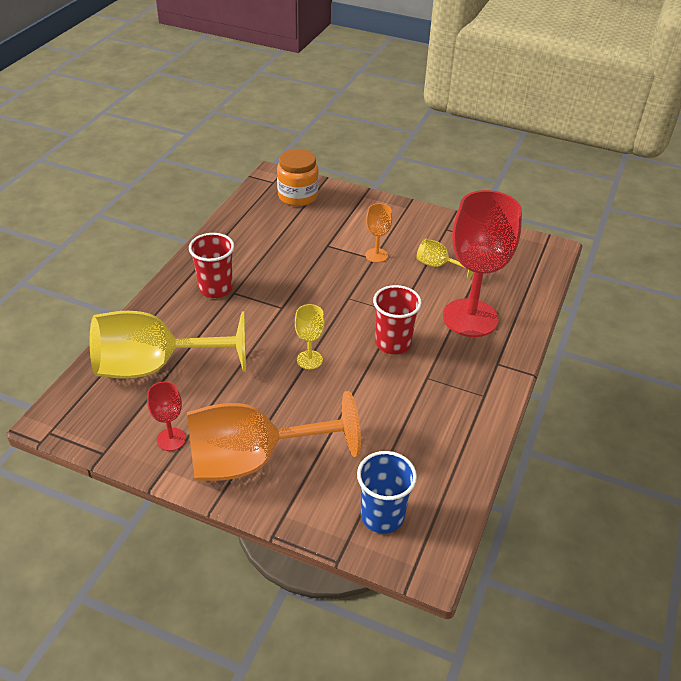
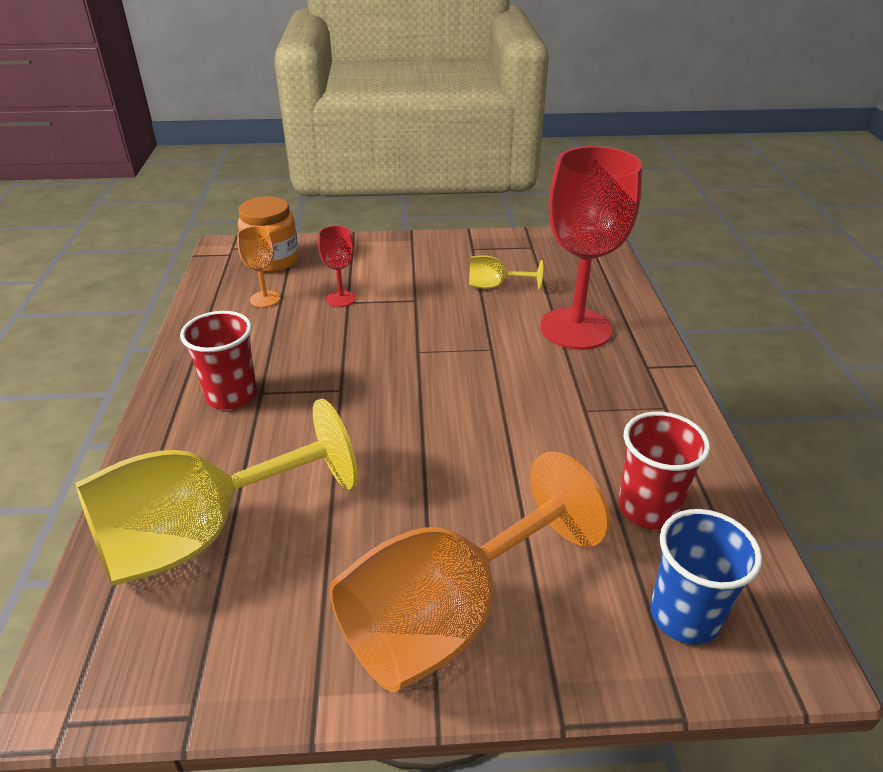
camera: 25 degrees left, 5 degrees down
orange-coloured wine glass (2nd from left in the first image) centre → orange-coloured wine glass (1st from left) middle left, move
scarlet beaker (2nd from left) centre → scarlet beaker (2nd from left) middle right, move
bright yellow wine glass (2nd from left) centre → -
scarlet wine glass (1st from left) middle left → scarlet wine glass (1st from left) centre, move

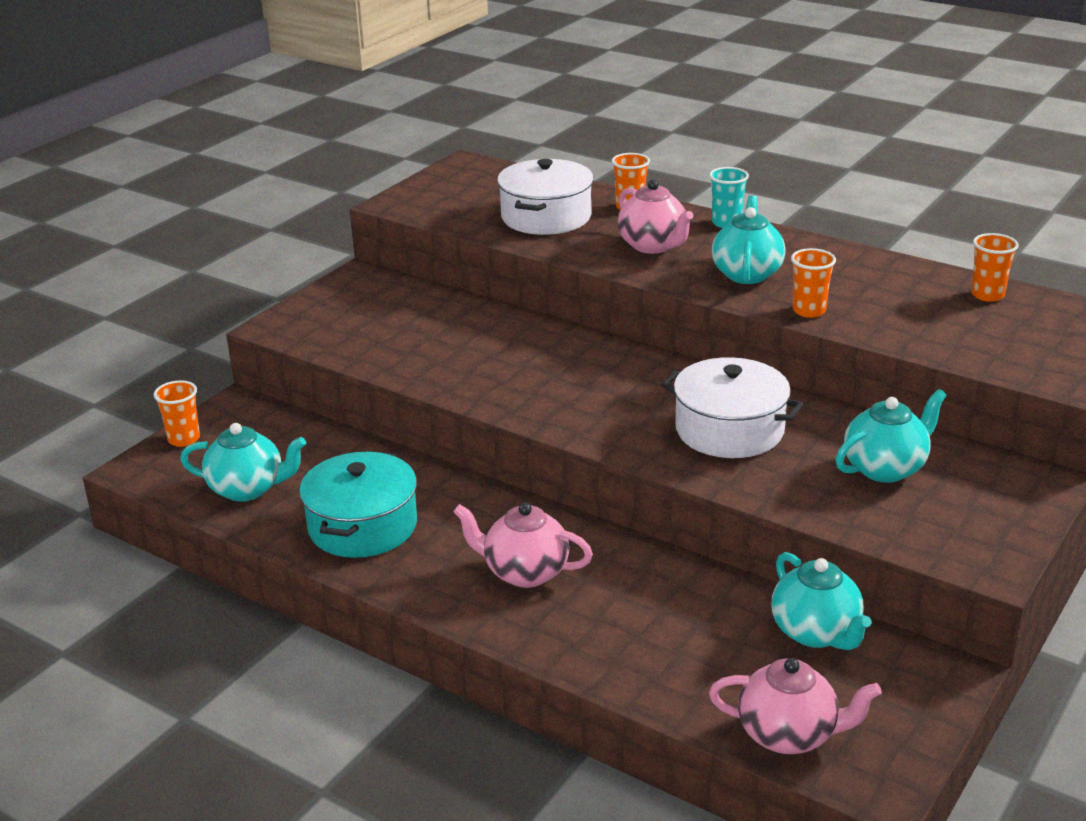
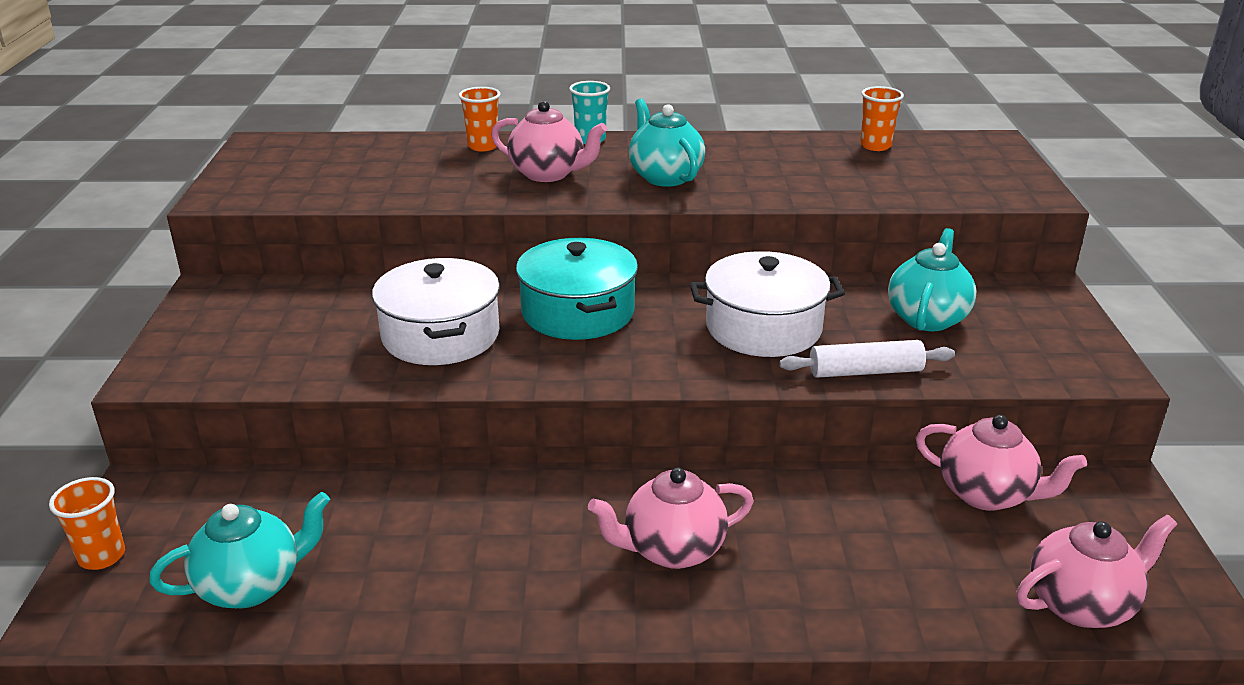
camera: 35 degrees left, 0 degrees up
pure white stockpot (1st from left) top centre → pure white stockpot (1st from left) centre, move
orange-coloured beaker (3rd from left) middle right → -
teal stockpot middle left → teal stockpot centre, move
teal teapot (3rd from left) bottom right → pink teapot (3rd from left) bottom right
- → pure white pastry roller middle right

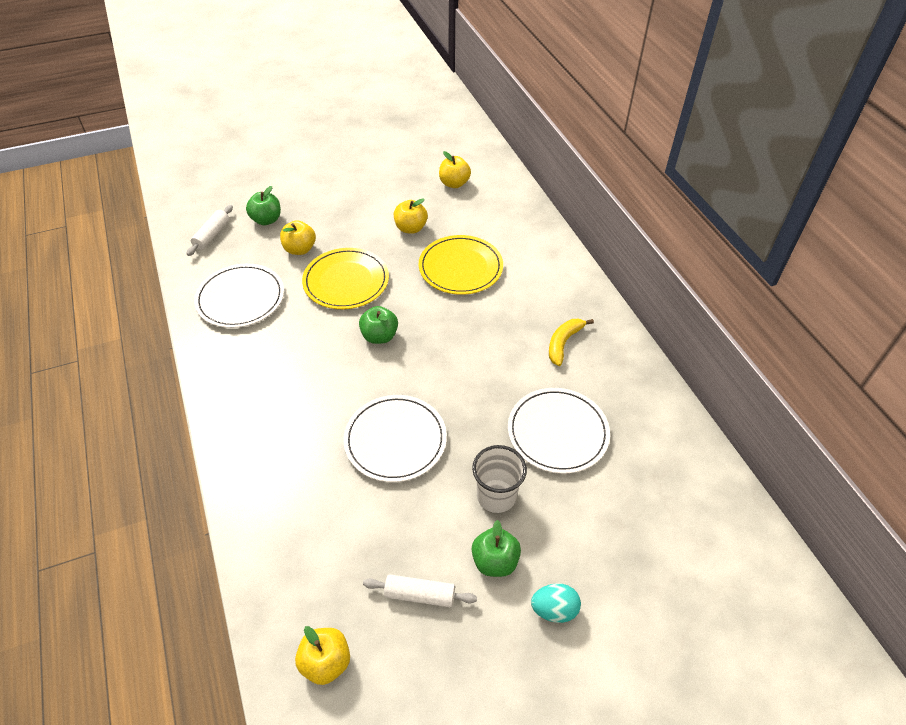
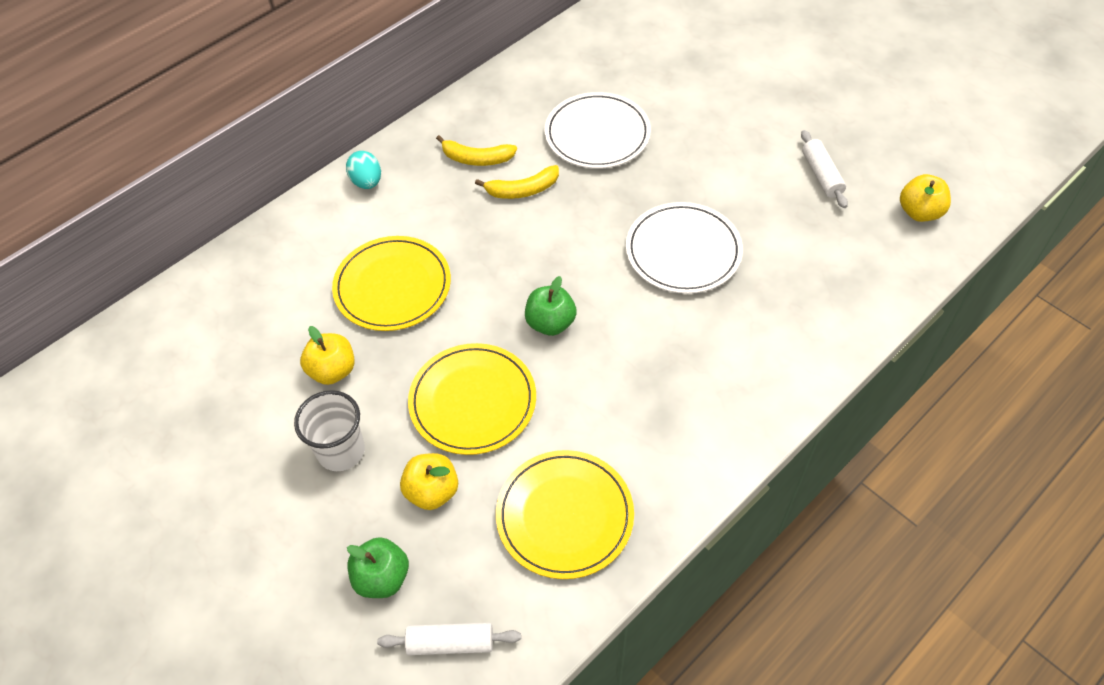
camera: 110 degrees left, 5 degrees up
bright yellow apple (4th from left) top centre → -
pure white flat dish (1st from left) middle left → bright yellow flat dish (3rd from left) bottom centre
pure white beaker centre → pure white beaker middle left, move
green apple (3rd from left) bottom centre → -
teal toy egg bottom centre → teal toy egg top left, move
- → bright yellow banana (2nd from left) top centre

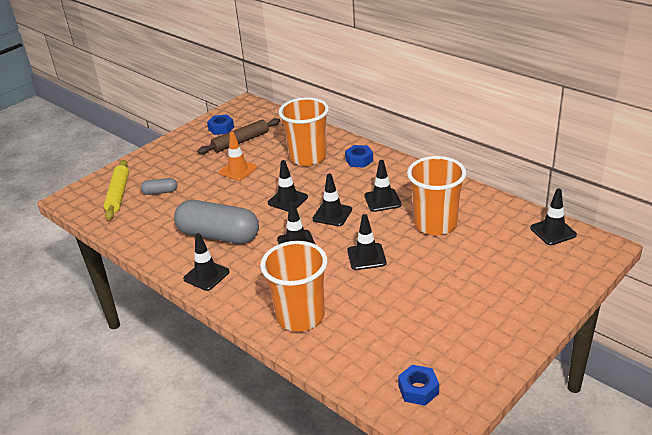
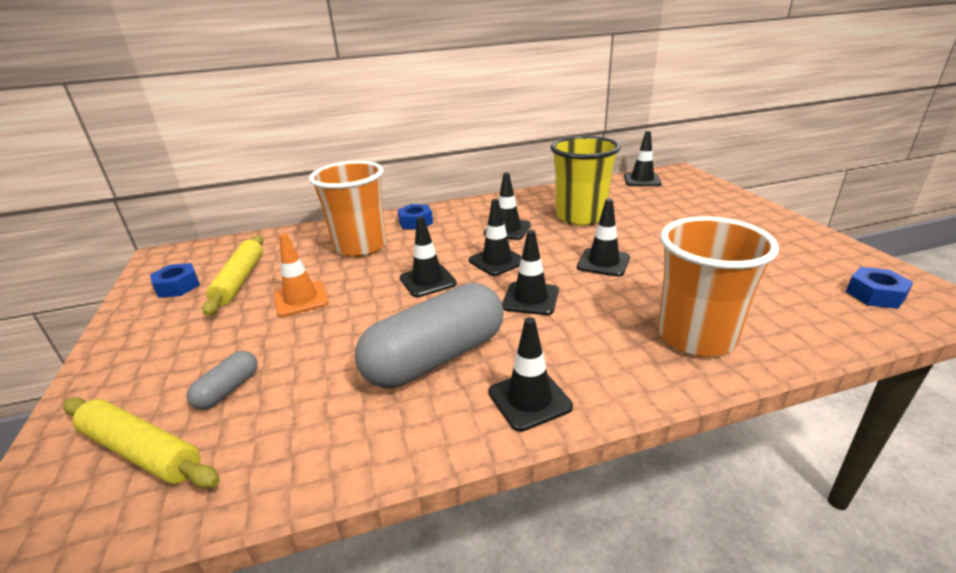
camera: 60 degrees left, 5 degrees down
brown pastry roller top centre → bright yellow pastry roller (2nd from left) middle left
orange-coloured beaker (3rd from left) middle right → bright yellow beaker top centre

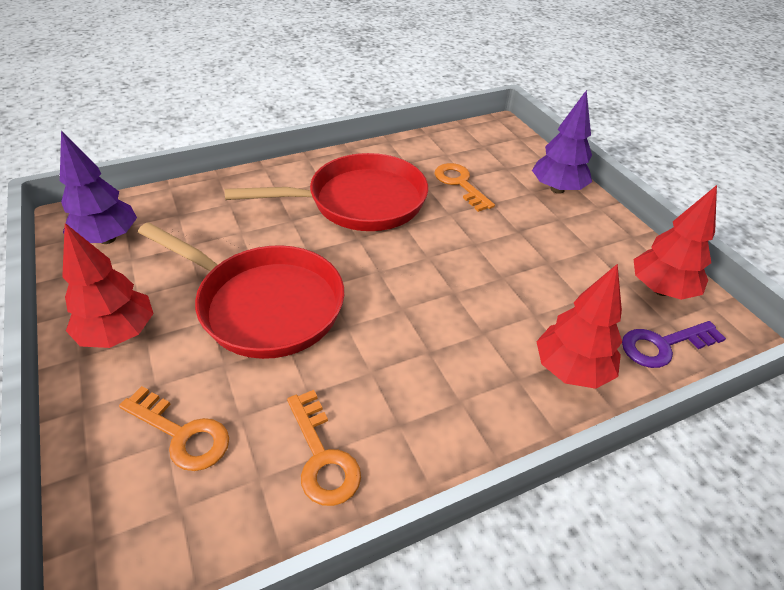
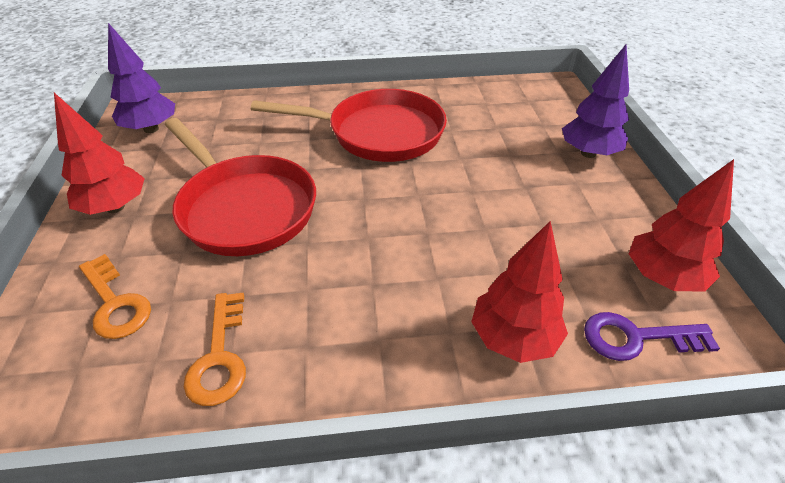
camera: 20 degrees right, 0 degrees up
orange-coloured latchkey (3rd from left) top centre → -

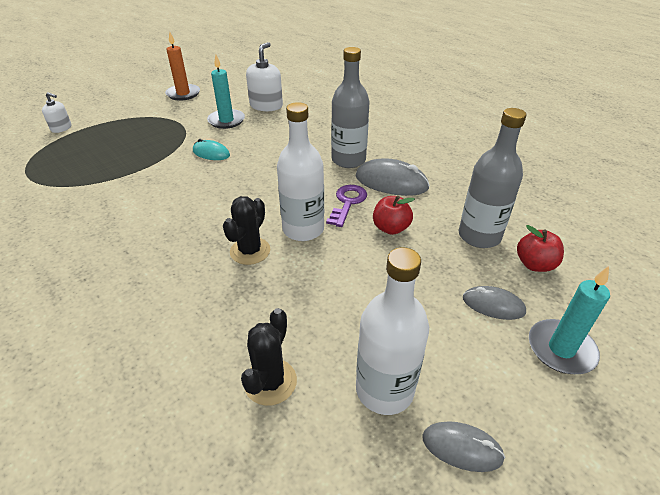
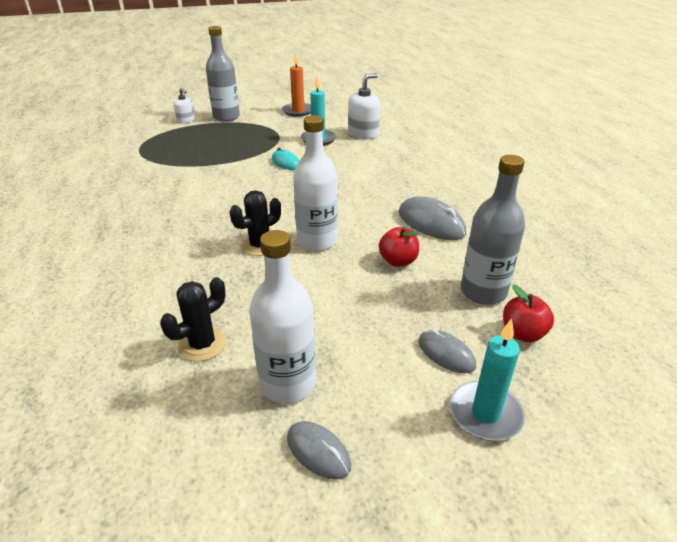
camera: 25 degrees right, 5 degrees down
grey flask (1st from left) top centre → grey flask (1st from left) top left, move
violet latchkey centre → -

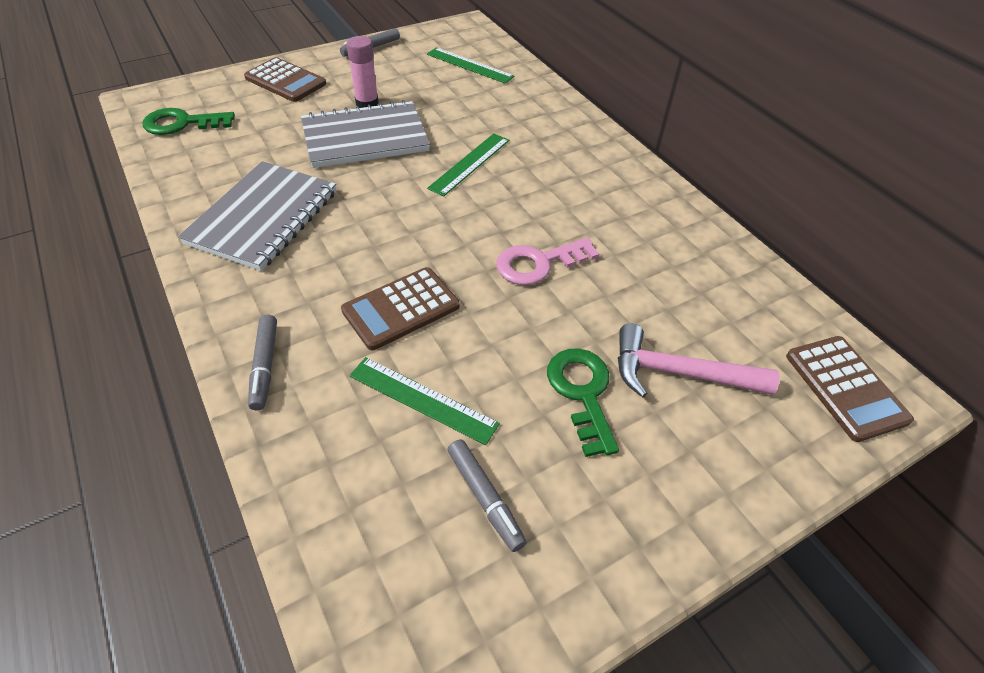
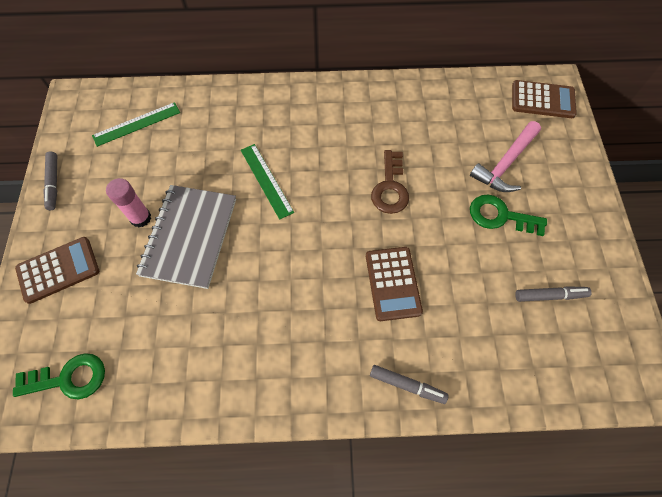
camera: 60 degrees left, 15 degrees up
green latchkey (1st from left) top left → green latchkey (1st from left) bottom left, 120 degrees counterclockwise
grey notepad (1st from left) top left → -
pink latchkey centre → brown latchkey centre
green ruler (1st from left) centre → -

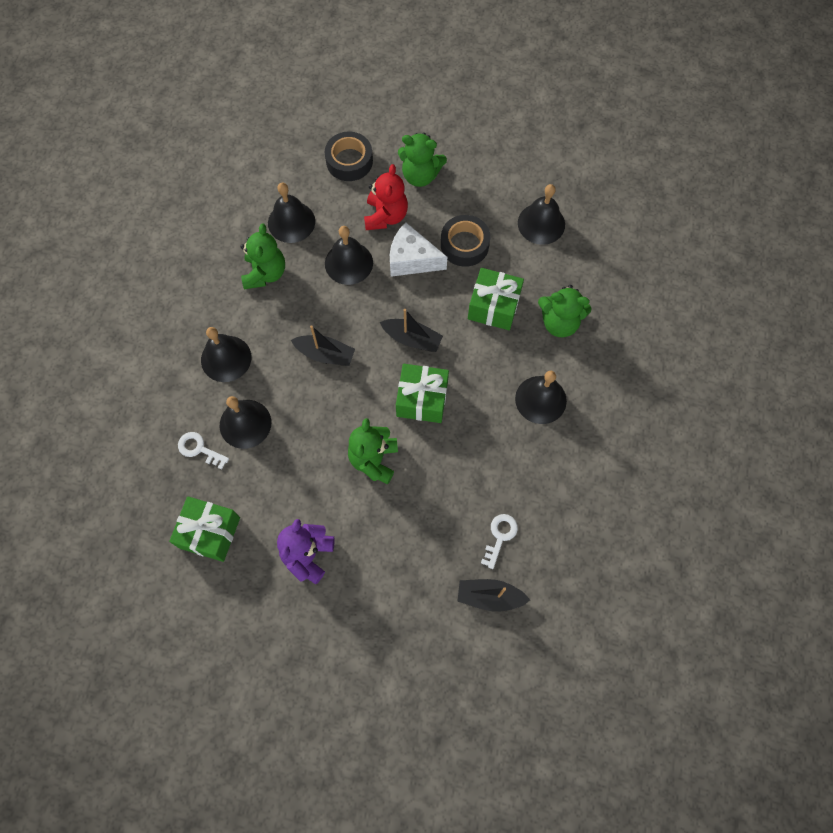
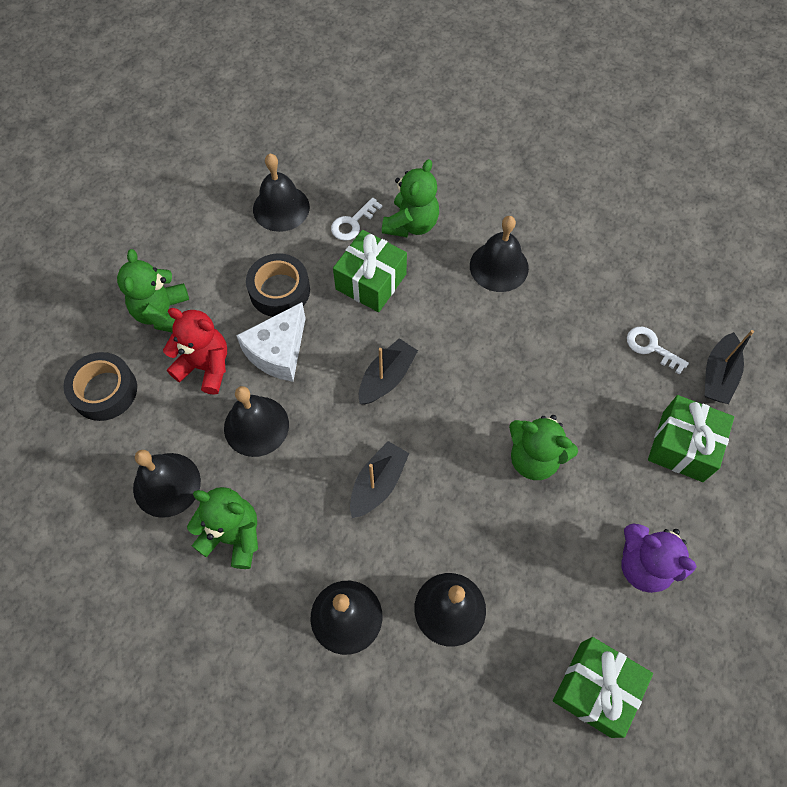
camera: 75 degrees left, 5 degrees down
green teddy (3rd from left in the first image) top centre → green teddy (1st from left) middle left, 150 degrees clockwise
green gift (2nd from left in the first image) centre → green gift (3rd from left) middle right, move
pure white latchkey (1st from left) middle left → pure white latchkey (1st from left) top centre, move

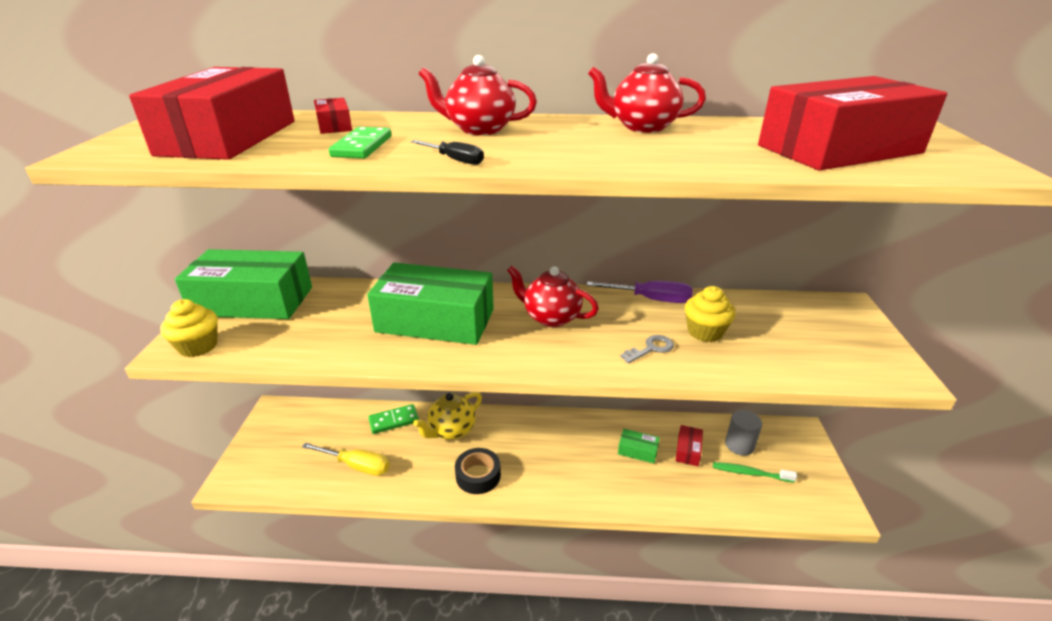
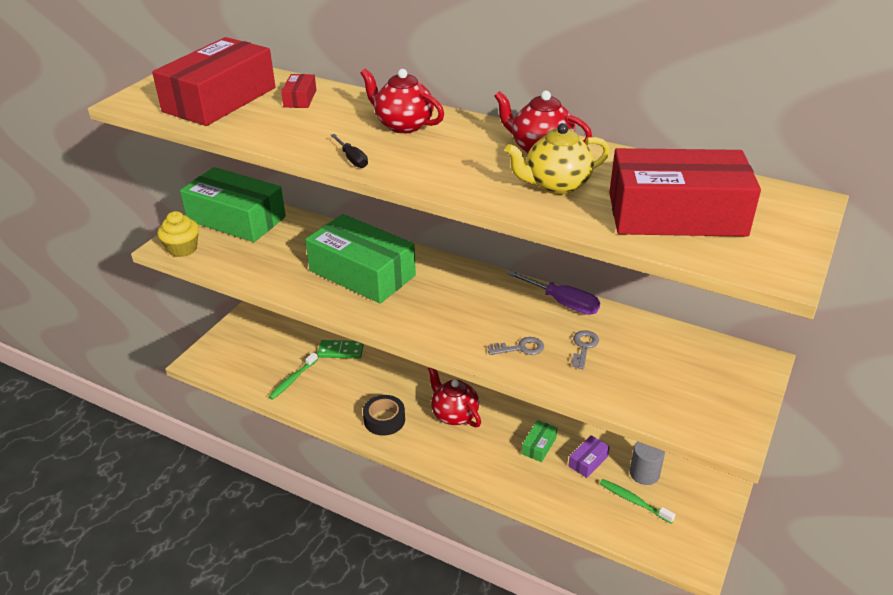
camera: 25 degrees right, 5 degrees up
green domino tile (1st from left) top centre → -
scarlet teapot (2nd from left) centre → scarlet teapot (2nd from left) bottom centre, move
bright yellow cupcake (2nd from left) middle right → grey latchkey (2nd from left) centre
bright yellow teapot bottom centre → bright yellow teapot top centre, move
scarlet box (3rd from left) bottom centre → violet box bottom centre
green box (3rd from left) bottom centre, 75 degrees clockwise
bright yellow flat screwdriver bottom left → green toothbrush (1st from left) middle left

